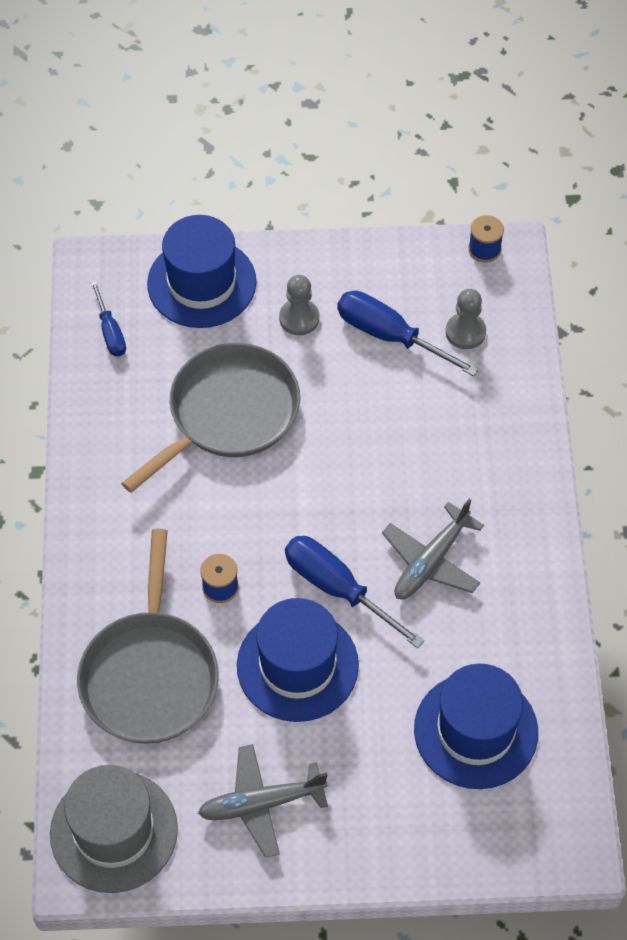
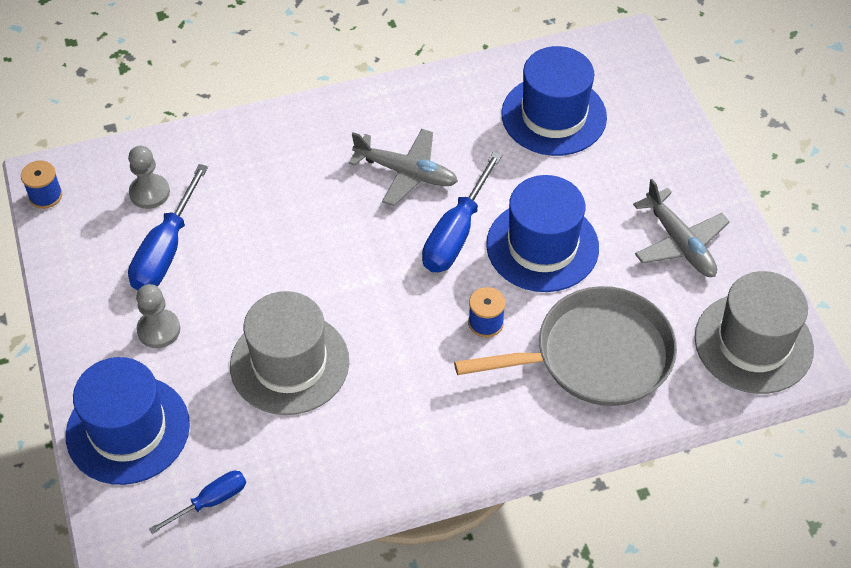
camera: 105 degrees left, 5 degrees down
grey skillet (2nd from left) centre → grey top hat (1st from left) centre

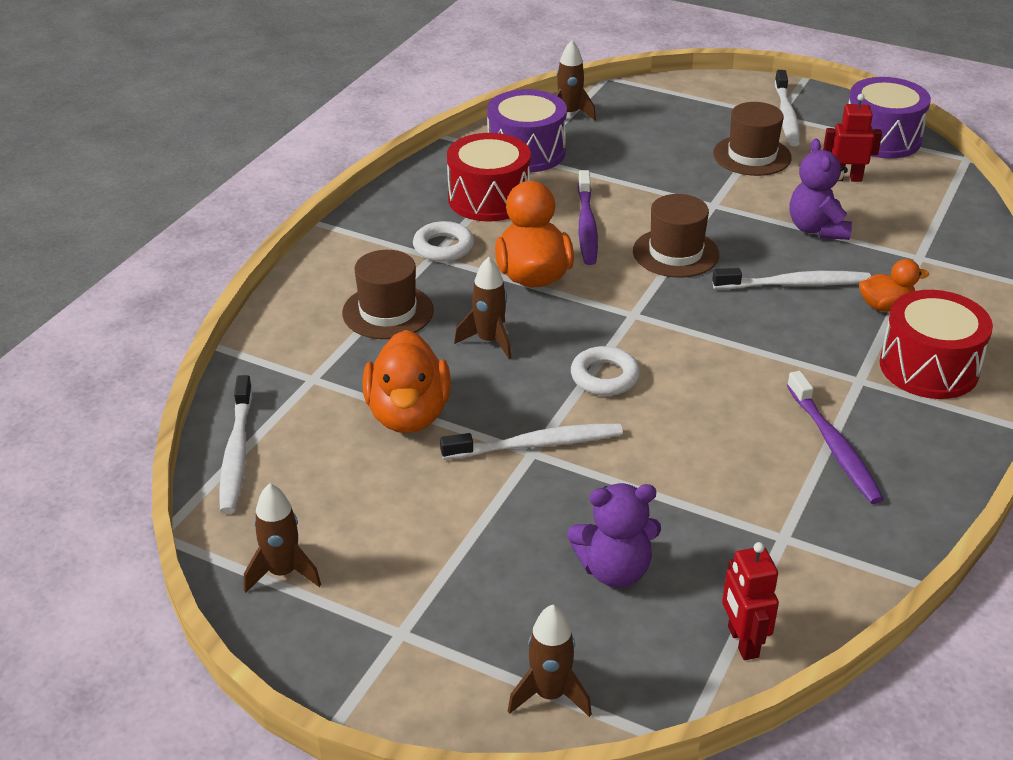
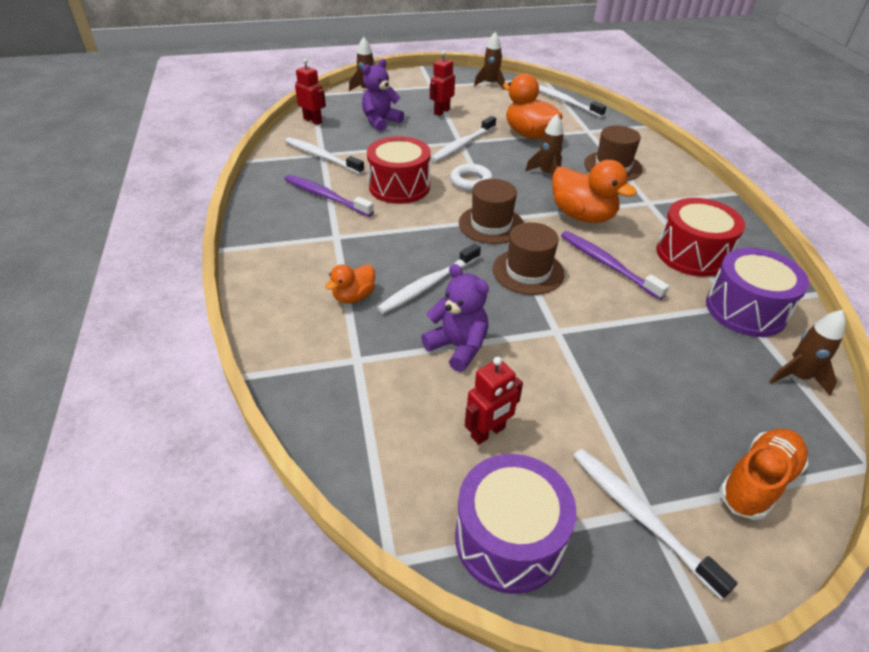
camera: 140 degrees right, 5 degrees up
brown top hat (3rd from left in the first image) top right → brown top hat (1st from left) top centre, move
pure white ring (1st from left) top centre → -
scarlet toy drum (2nd from left in the first image) middle right → scarlet toy drum (1st from left) top centre, move
- → scarlet toy robot (2nd from left) top centre
- → pure white toothbrush (1st from left) top centre
- → orange-coloured sneaker bottom right

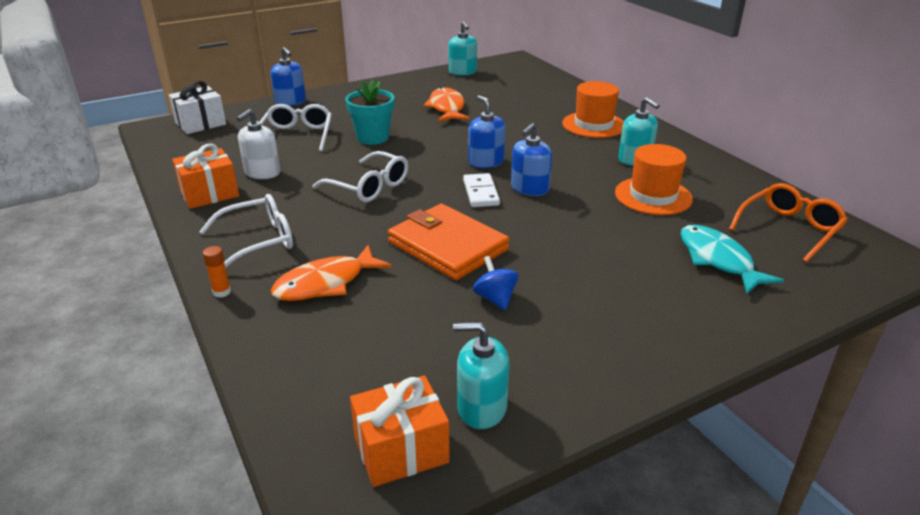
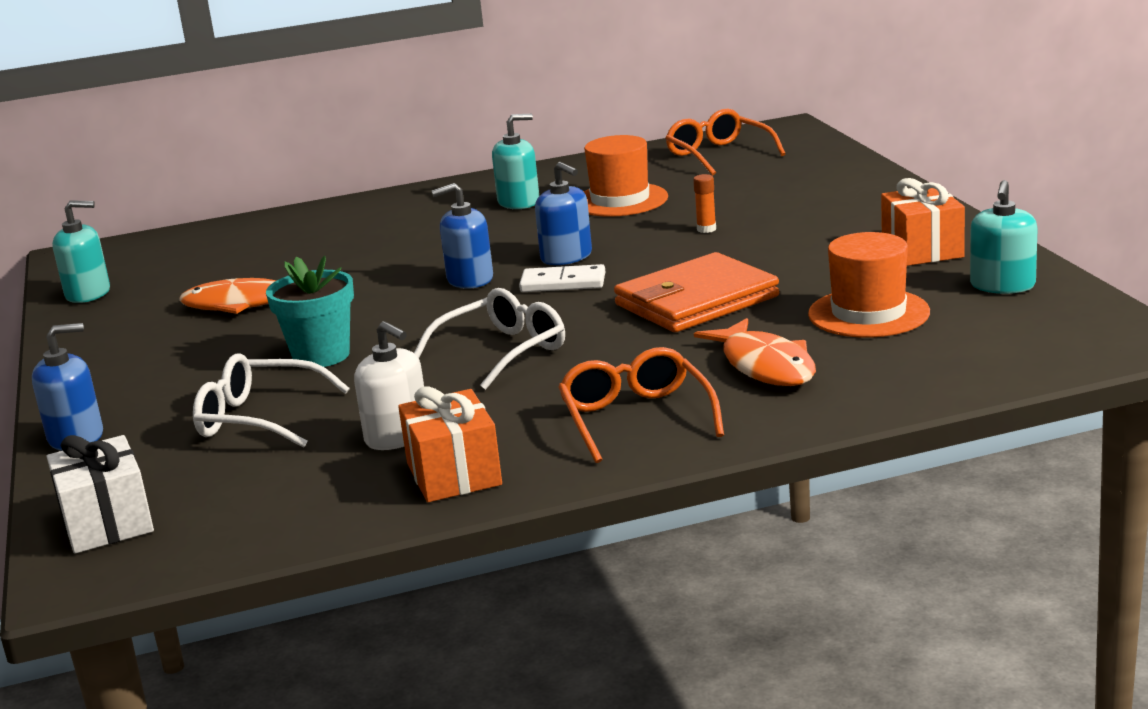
camera: 75 degrees left, 10 degrees down
orange-coloured top hat (1st from left in the first image) top centre → orange-coloured top hat (2nd from left) middle right, move
pure white glasses (1st from left) middle left → orange-coloured glasses (1st from left) centre
teal fish middle right → -
orange-coloured stick of glue middle left → orange-coloured stick of glue top centre, move
blue spinning top centre → -
orange-coloured gift (2nd from left) bottom centre → orange-coloured gift (2nd from left) top right, move

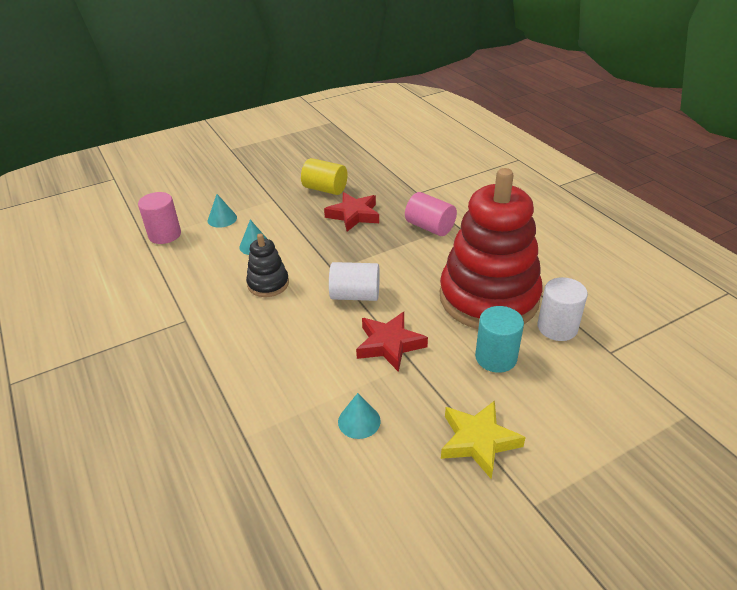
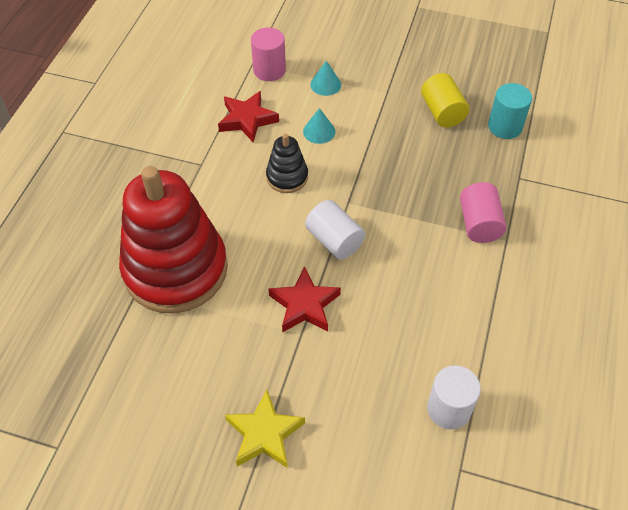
camera: 45 degrees right, 15 degrees up
scarlet stacking toy centre → scarlet stacking toy middle left, move
scarlet star (1st from left) centre → scarlet star (1st from left) top centre, move
teal solid cylinder middle right → teal solid cylinder top right, move
teal cone (3rd from left) bottom centre → -

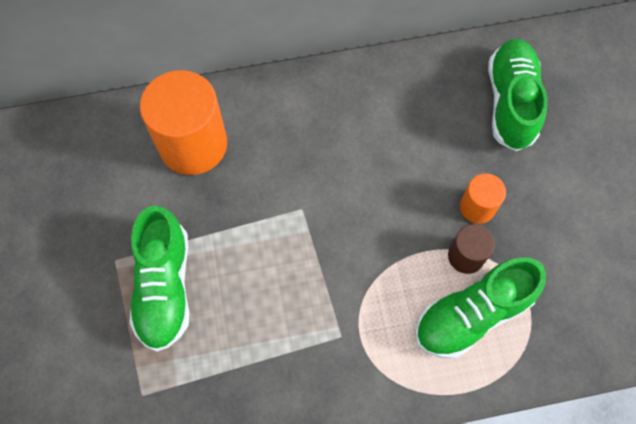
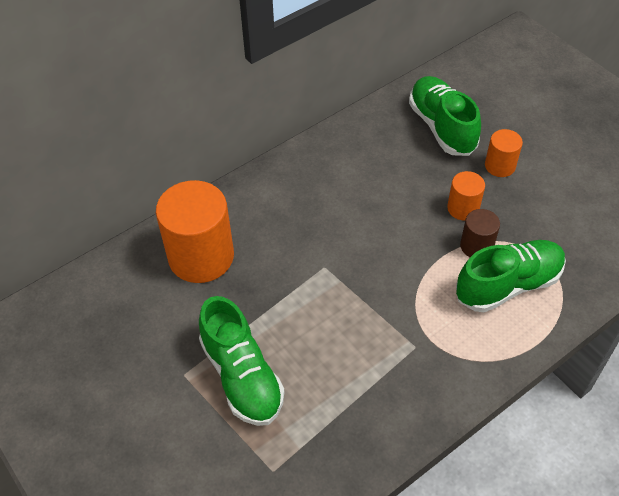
camera: 25 degrees left, 15 degrees down
green sneaker (2nd from left in the first image) bottom right → green sneaker (3rd from left) middle right, 150 degrees counterclockwise
- → orange-coloured solid cylinder (3rd from left) top right

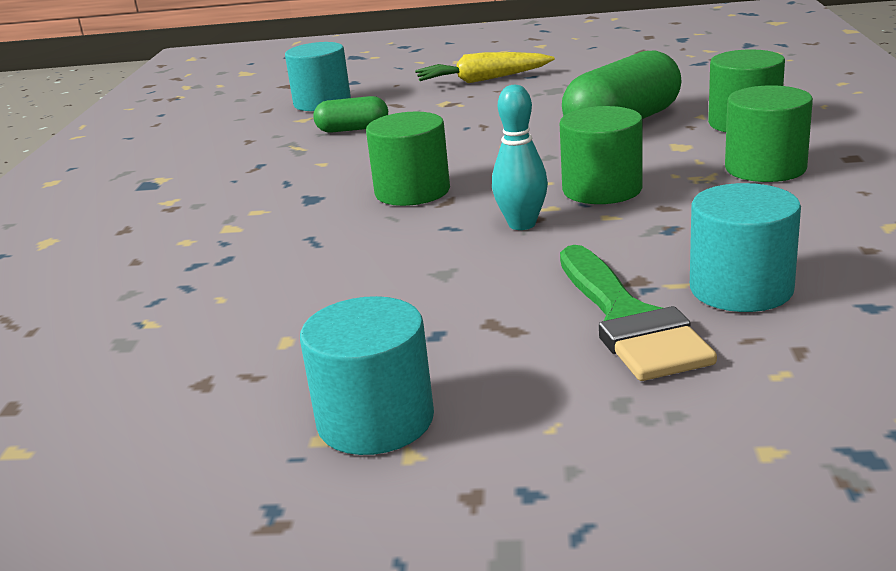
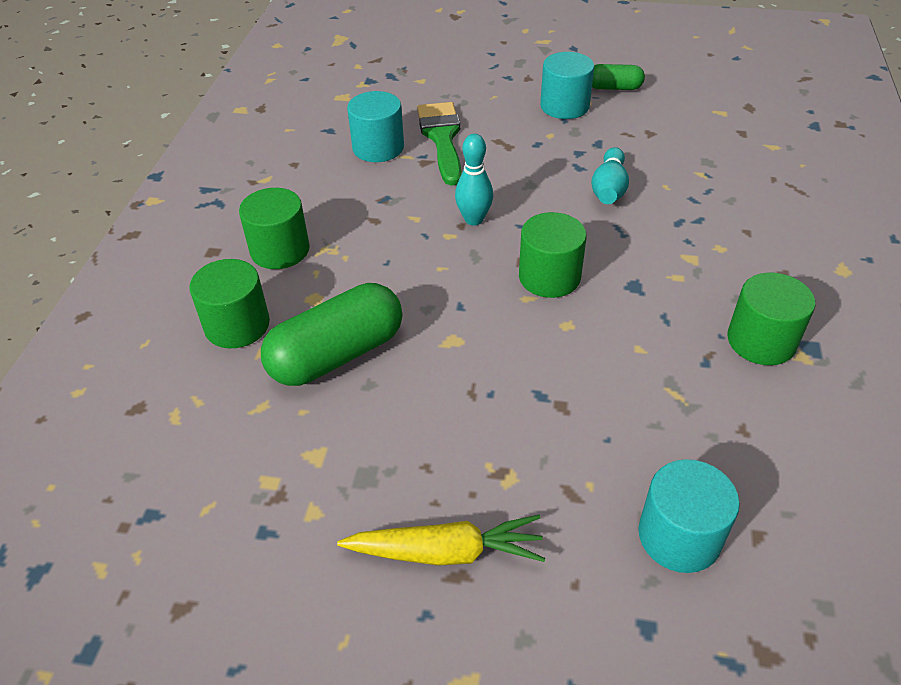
camera: 175 degrees left, 20 degrees up
green pill shape (1st from left in the first image) top centre → green pill shape (2nd from left) top right, move
green solid cylinder (2nd from left in the first image) top right → green solid cylinder (4th from left) middle right, move
- → teal tenpin (2nd from left) top right

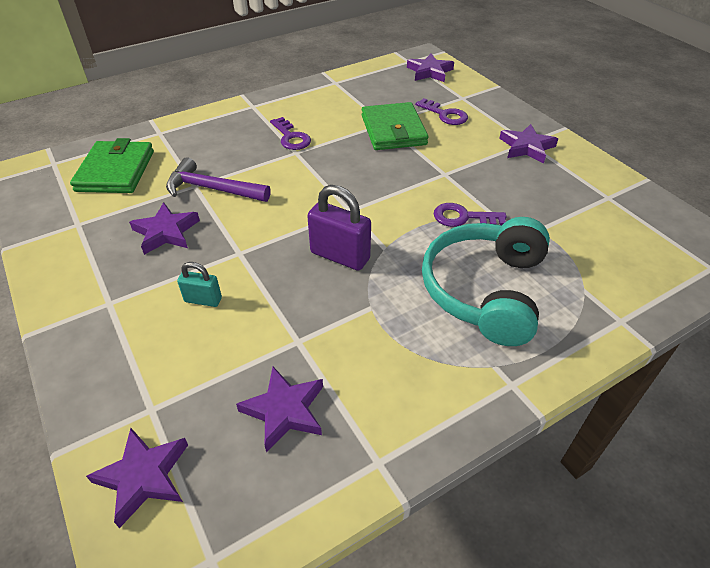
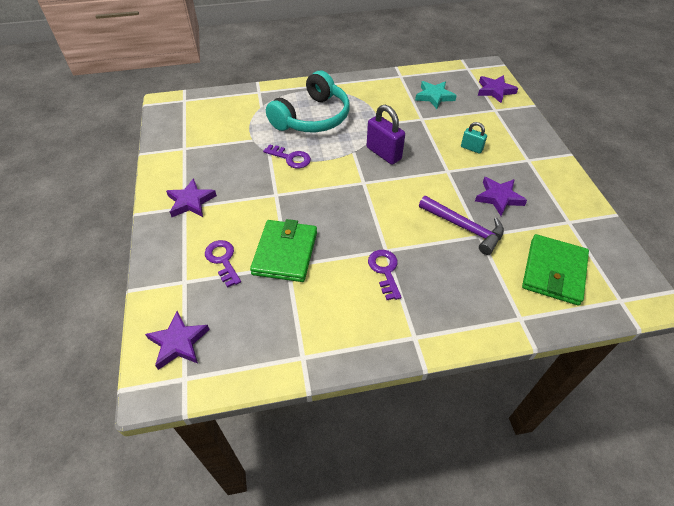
camera: 160 degrees left, 5 degrees up
violet star (3rd from left) bottom centre → teal star top centre

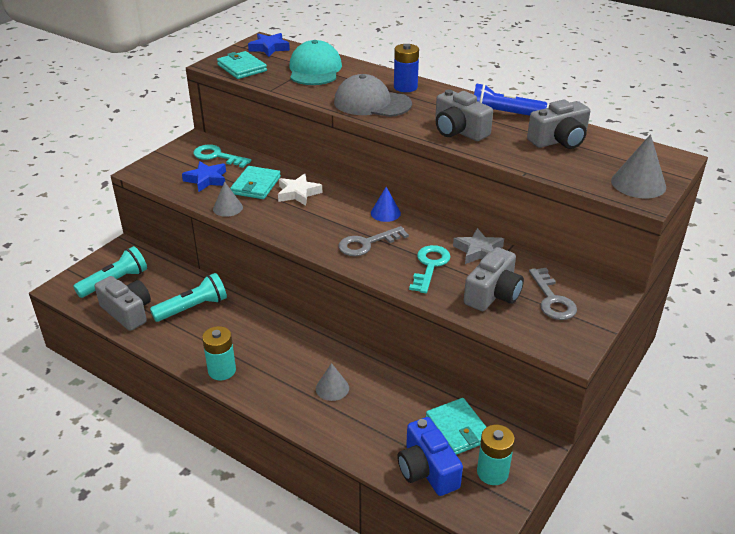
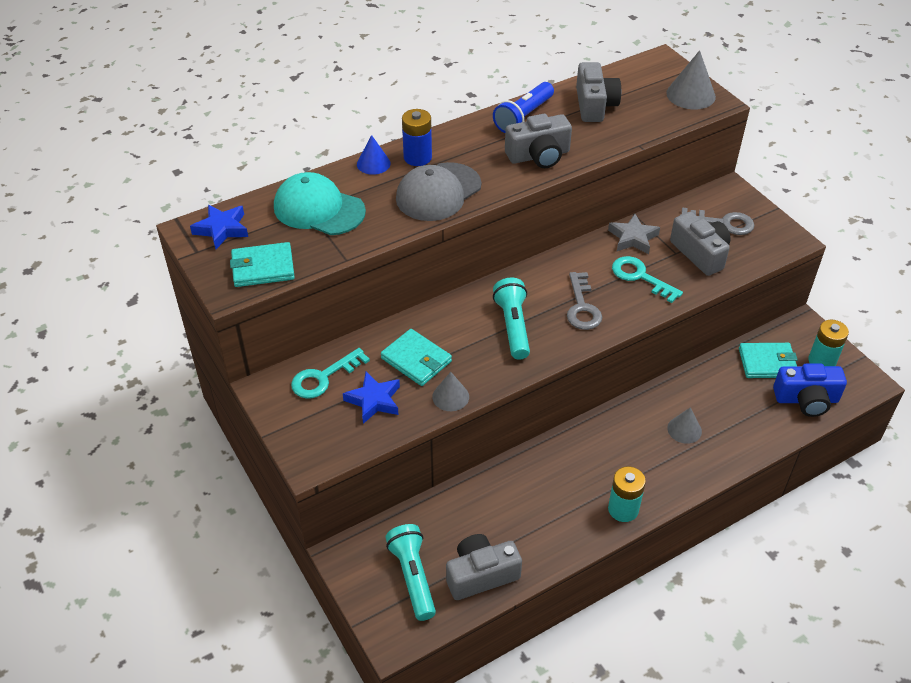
camera: 65 degrees left, 10 degrees up
pure white star centre → -
blue cone centre → blue cone top centre, move
teal pocket torch (2nd from left) middle left → teal pocket torch (2nd from left) centre, move

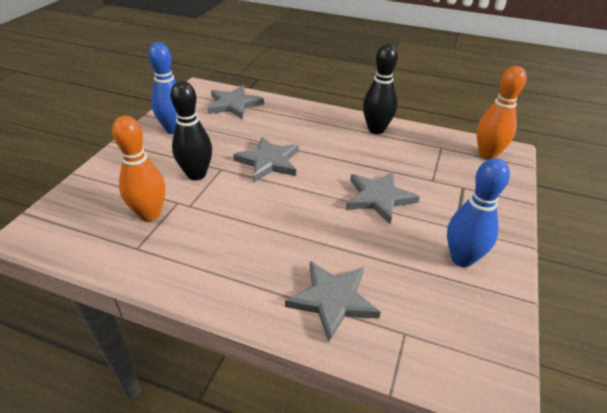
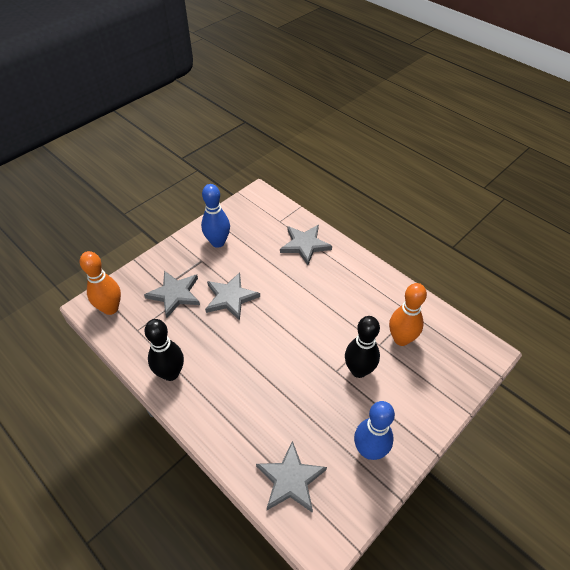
camera: 155 degrees left, 10 degrees up
grey star (2nd from left in the first image) centre → grey star (1st from left) middle left, move

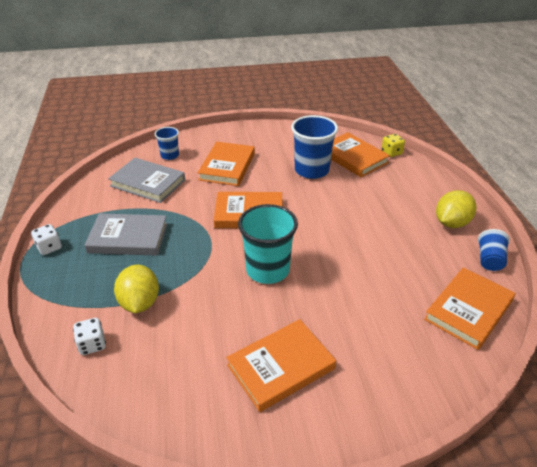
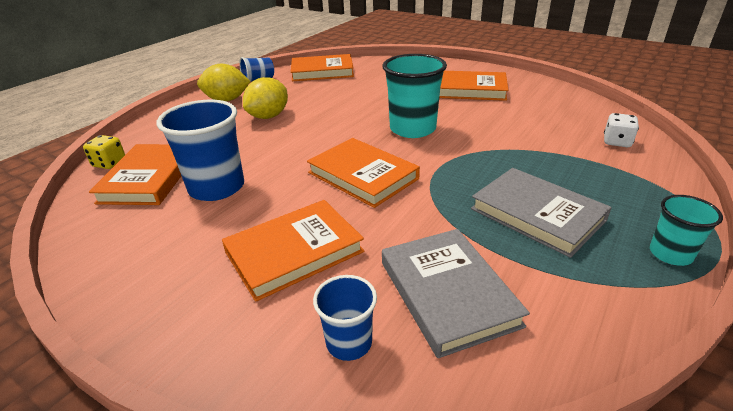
camera: 135 degrees left, 5 degrees down
pure white game die (1st from left) middle left → teal beaker (2nd from left) middle right
bright yellow lemon (1st from left in the first image) middle left → bright yellow lemon (2nd from left) top centre, move

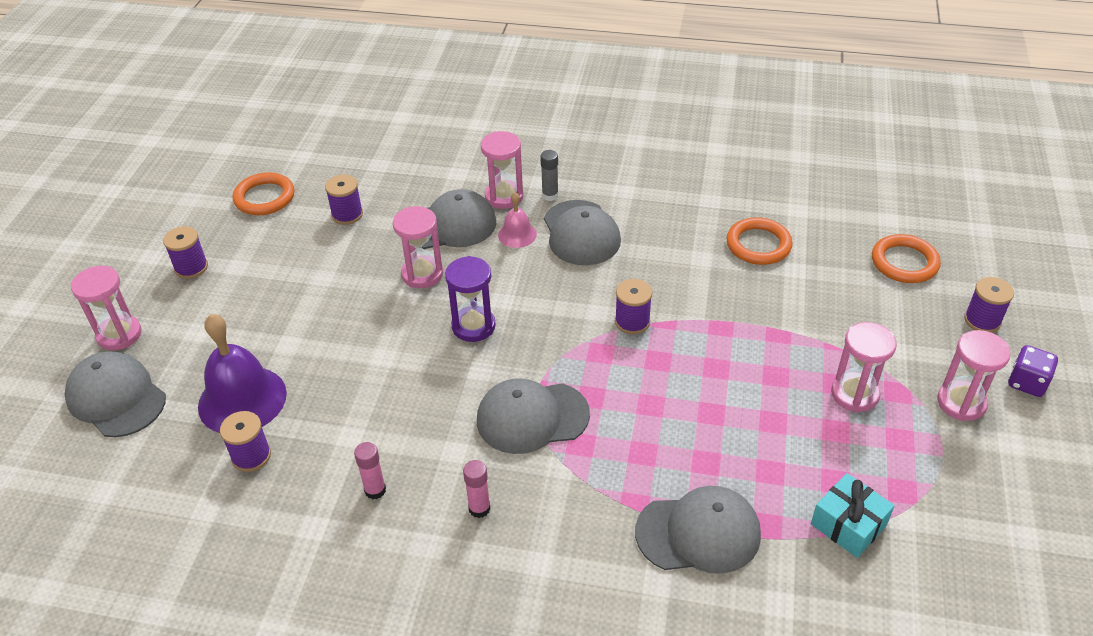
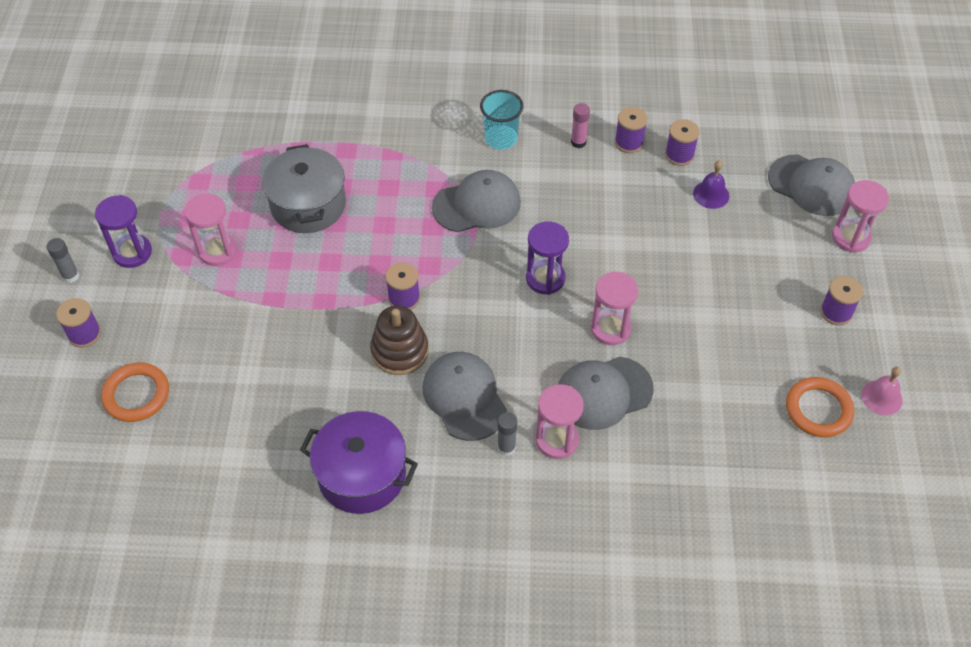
camera: 170 degrees right, 10 degrees up
violet bobbin (3rd from left) top left → violet bobbin (3rd from left) top centre, move
pink hand bell centre → pink hand bell middle right, move
orange-coloured ring (2nd from left) middle right → -
violet hand bell middle left → violet hand bell top right, x0.51
pink hourglass (5th from left) middle right → violet hourglass (1st from left) middle left
violet game die middle right → grey stick of glue (1st from left) middle left
pink stick of glue (2nd from left) bottom centre → teal beaker top centre
teal gift bottom right → -
grey peaked cap (5th from left) bottom centre → -
- → grey stockpot top left
- → brown stacking toy centre
- → violet stockpot bottom centre

